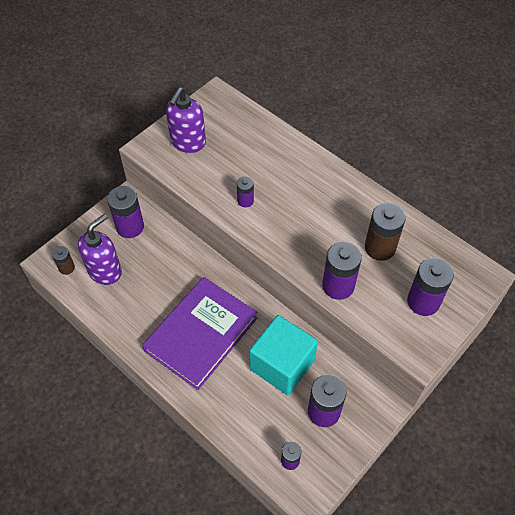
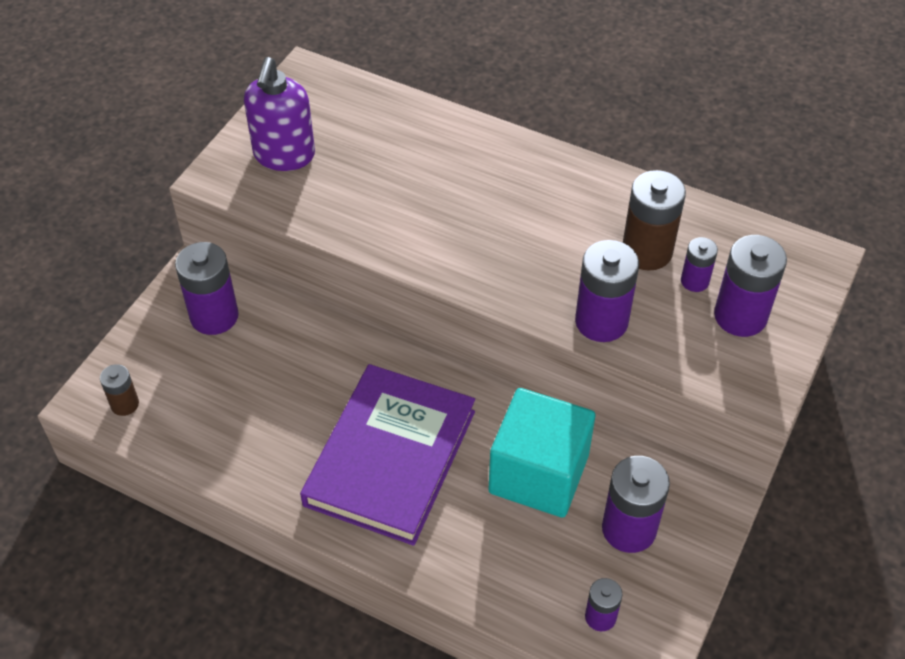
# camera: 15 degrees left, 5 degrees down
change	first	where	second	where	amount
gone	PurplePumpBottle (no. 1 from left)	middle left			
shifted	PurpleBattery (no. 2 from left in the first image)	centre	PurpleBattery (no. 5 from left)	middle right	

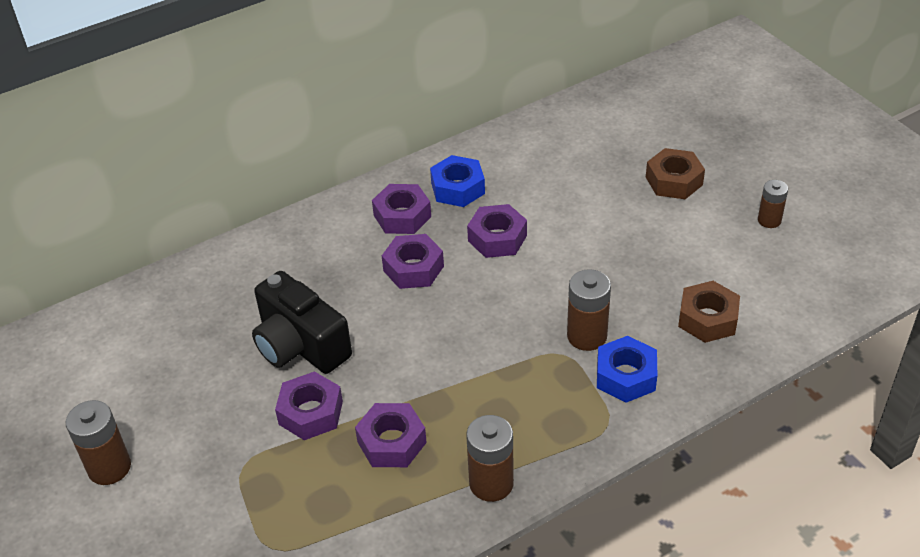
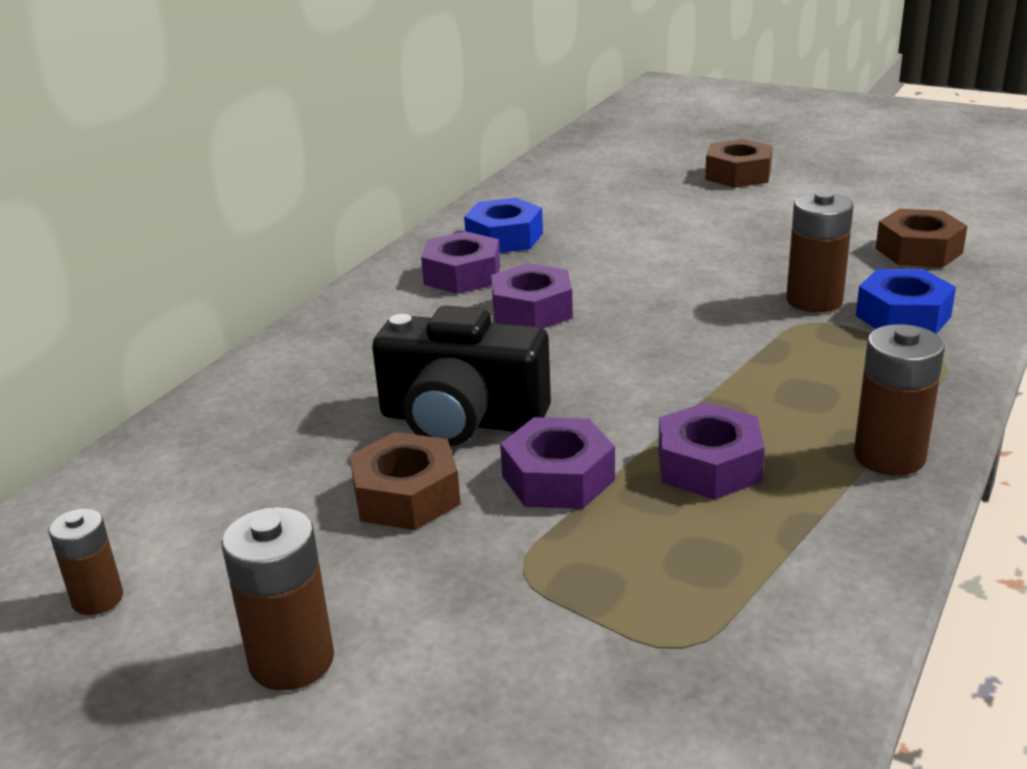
# camera: 30 degrees left, 15 degrees down
change	first	where	second	where	amount
gone	PurpleHexagonNut (no. 5 from left)	centre			
shifted	DarkBrownBattery (no. 4 from left in the first image)	middle right	DarkBrownBattery (no. 1 from left)	bottom left	
new			DarkBrownHexagonNut (no. 1 from left)	centre	

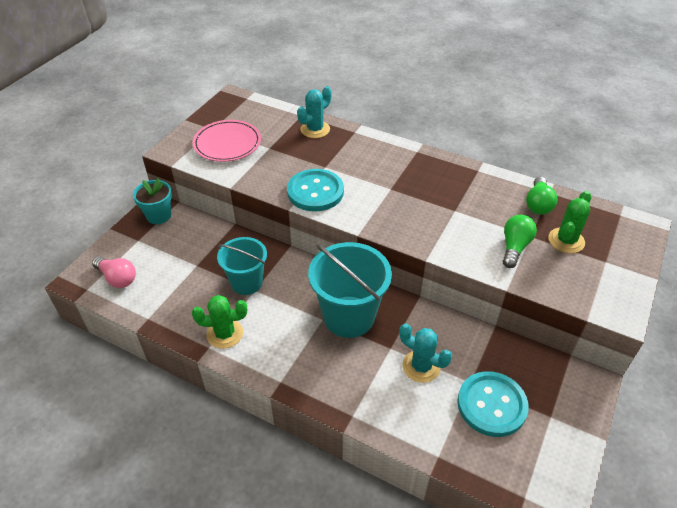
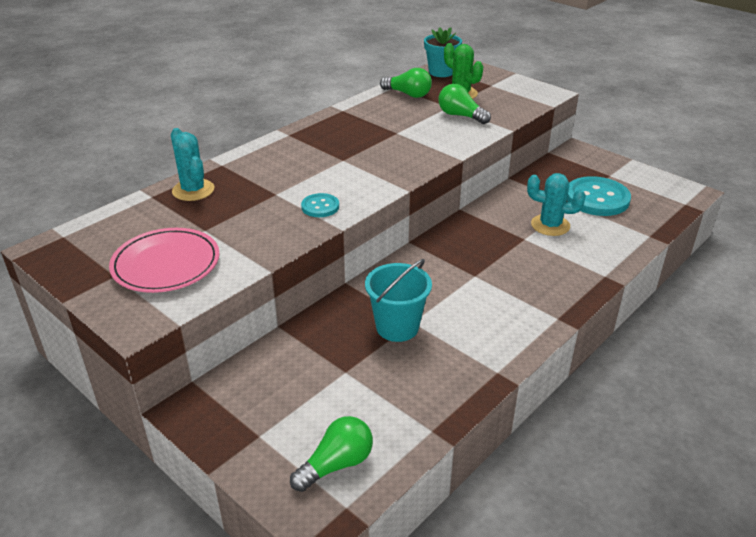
# camera: 75 degrees left, 10 degrees down
change	first	where	second	where	amount
repainted	RosyBulb	middle left	EmeraldBulb (no. 1 from left)	bottom centre	
shifted	TurquoisePottedPlant	middle left		top centre	
gone	EmeraldPricklyPlant (no. 1 from left)	middle left			
scaled	TurquoiseButton (no. 1 from left)	centre		centre	x0.51
gone	TurquoisePail (no. 2 from left)	centre			
rotated	TurquoisePricklyPlant (no. 2 from left)	bottom centre		middle right	60 degrees clockwise

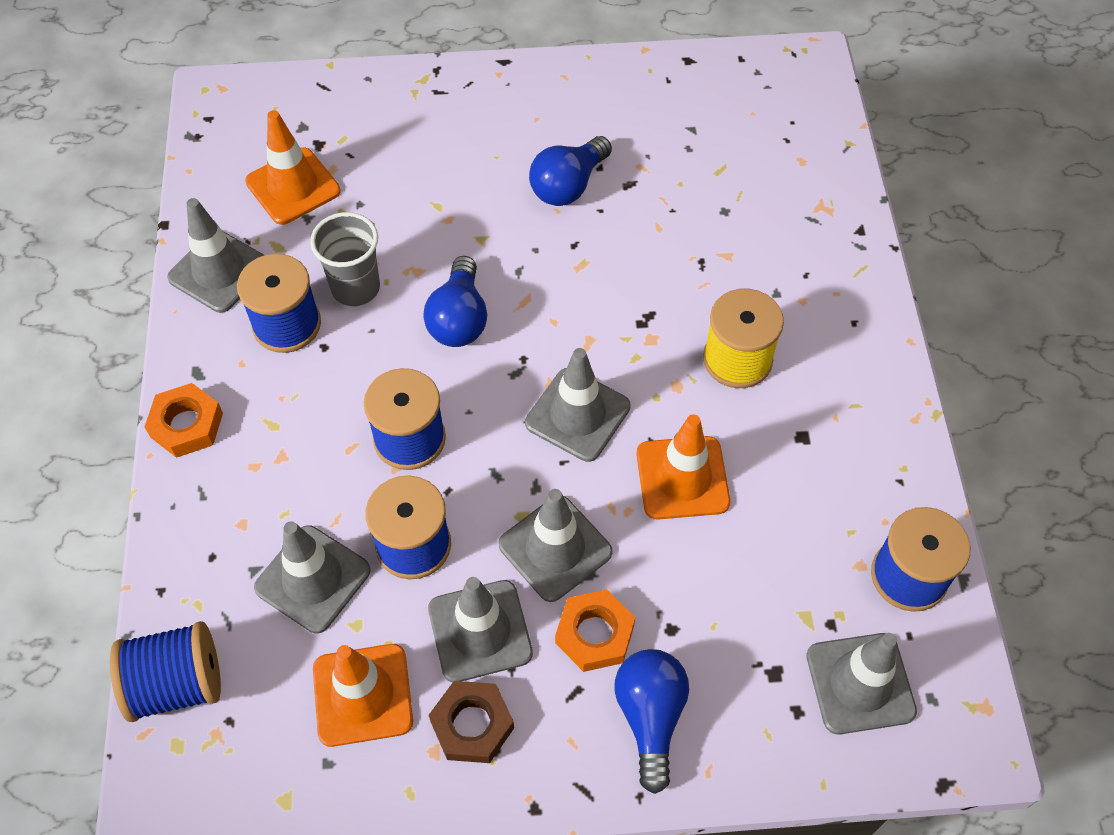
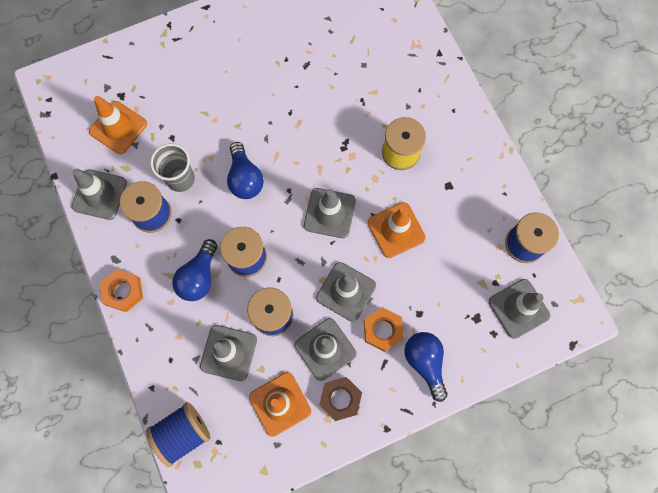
# camera: 20 degrees left, 15 degrees up
change	first	where	second	where	amount
shifted	RoyalBlueBulb (no. 2 from left in the first image)	top centre	RoyalBlueBulb (no. 1 from left)	middle left	

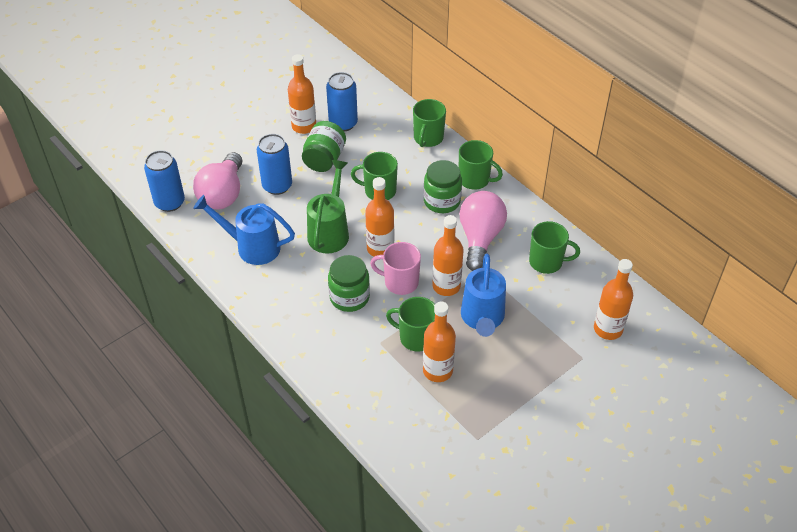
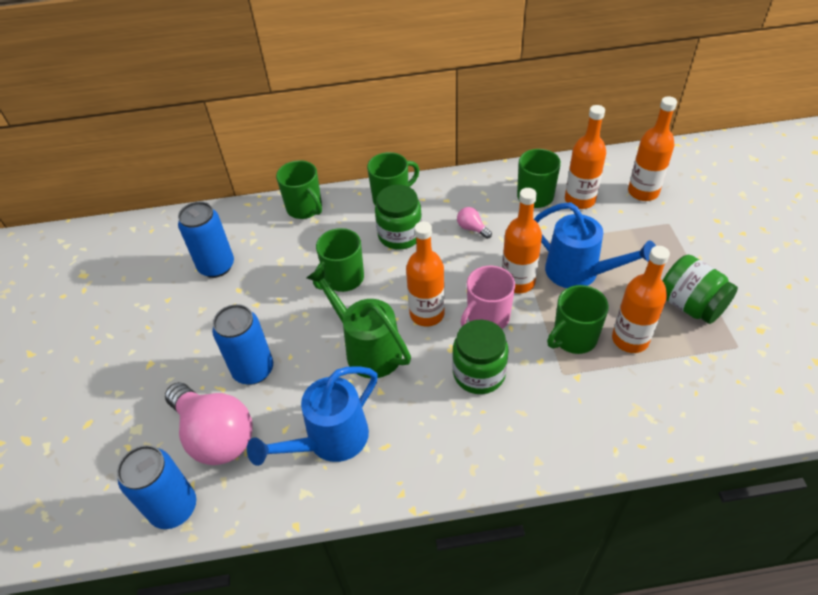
# camera: 55 degrees left, 0 degrees up
change	first	where	second	where	amount
shifted	BrightOrangeBottle (no. 1 from left in the first image)	top centre	BrightOrangeBottle (no. 3 from left)	top right	
shifted	EmeraldJar (no. 1 from left in the first image)	top centre	EmeraldJar (no. 3 from left)	middle right	
scaled	RosyBulb (no. 2 from left)	centre		centre	x0.42

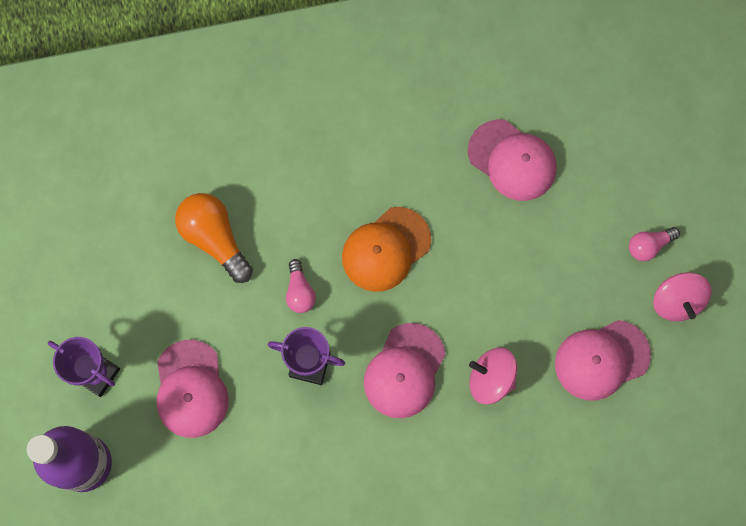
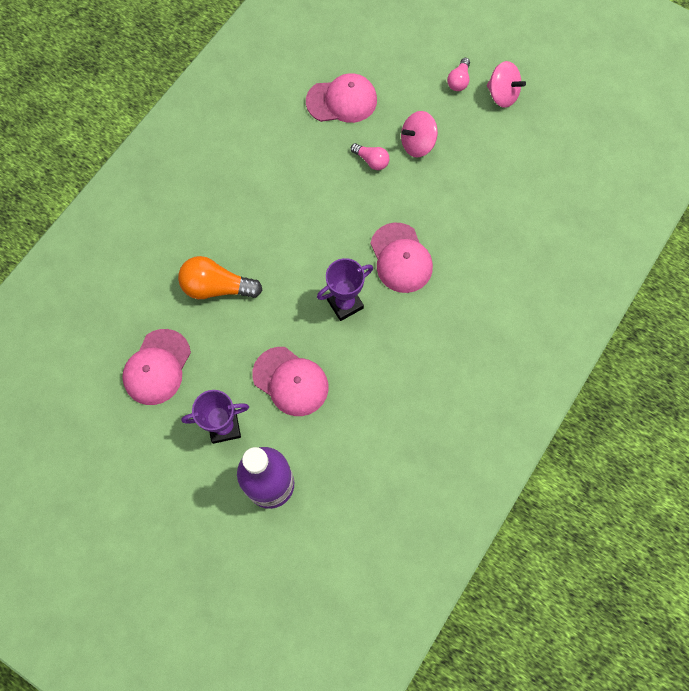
# camera: 45 degrees left, 5 degrees down
change	first	where	second	where	amount
shifted	RosyBulb (no. 1 from left)	centre		top centre	
gone	BrightOrangeCap	centre			
shifted	RosySpinningTop (no. 1 from left)	bottom centre		top centre	
shifted	RosyCap (no. 4 from left in the first image)	bottom right	RosyCap (no. 1 from left)	middle left	

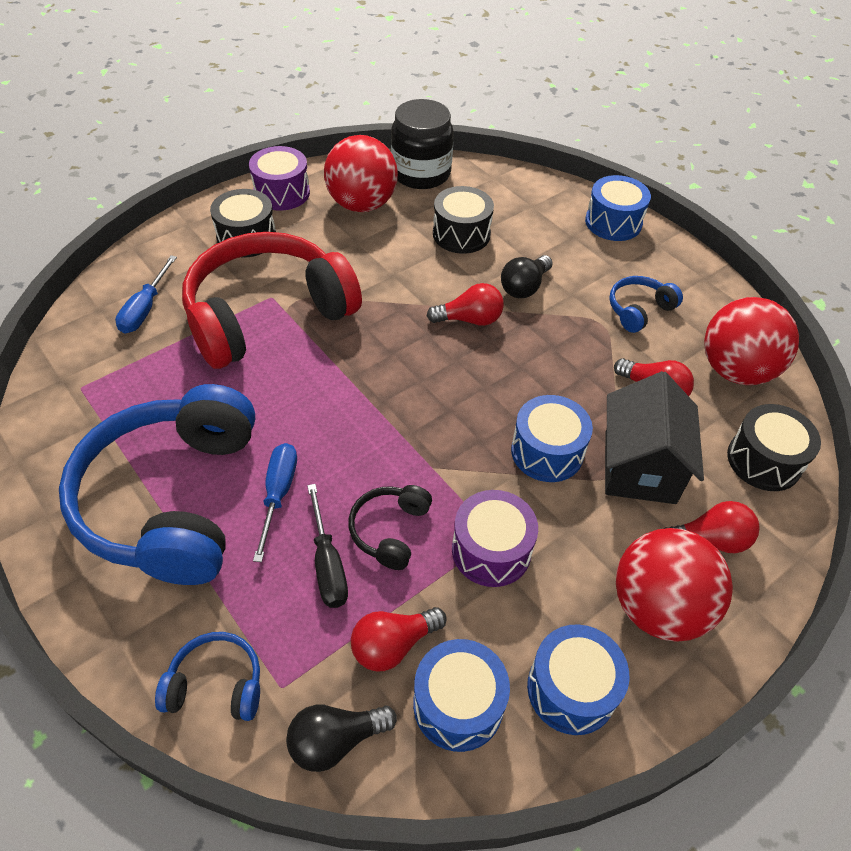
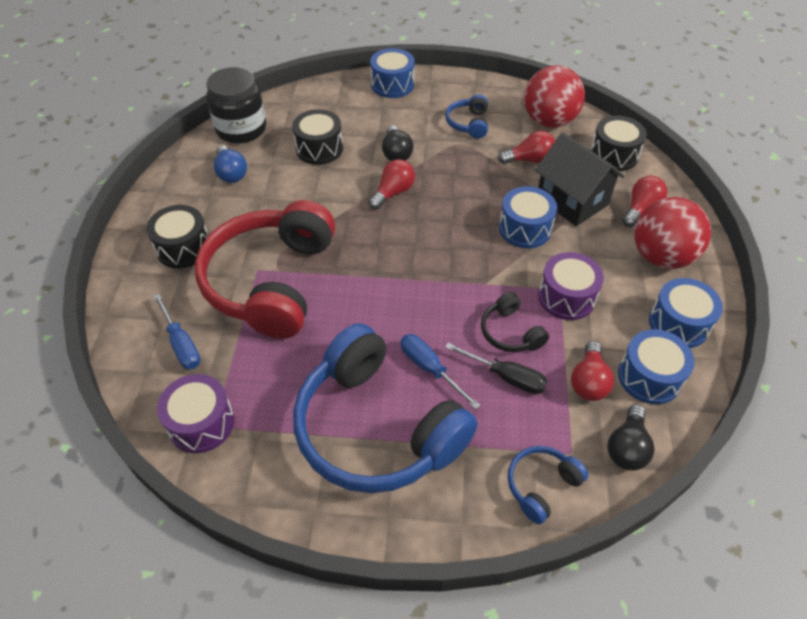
# camera: 45 degrees left, 0 degrees up
change	first	where	second	where	amount
shifted	PurpleToyDrum (no. 1 from left)	top left		bottom left	
swapped	ScarletSphere (no. 1 from left)	top centre	RoyalBlueBulb	top left	

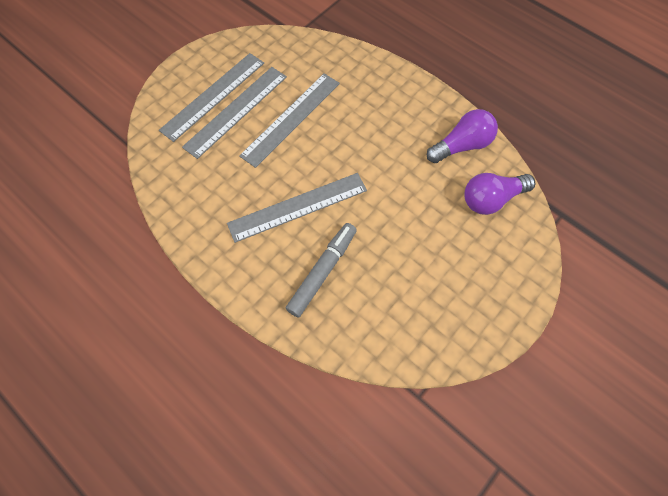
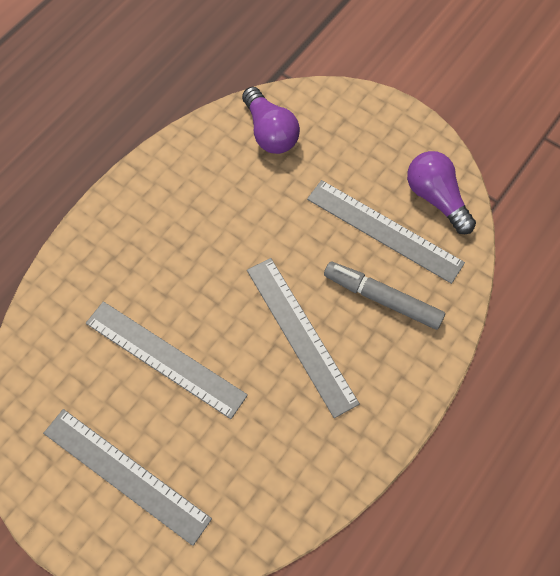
# camera: 95 degrees left, 0 degrees up
change	first	where	second	where	amount
shifted	AshGreyStraightedge (no. 2 from left in the first image)	top centre	AshGreyStraightedge (no. 4 from left)	middle right	
shifted	PurpleBulb (no. 1 from left in the first image)	top right	PurpleBulb (no. 2 from left)	middle right	

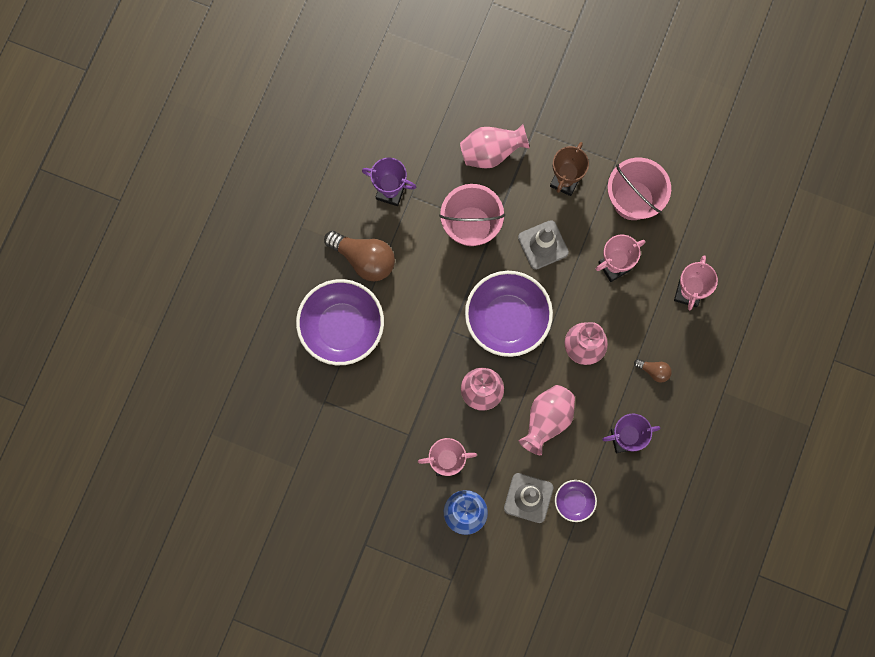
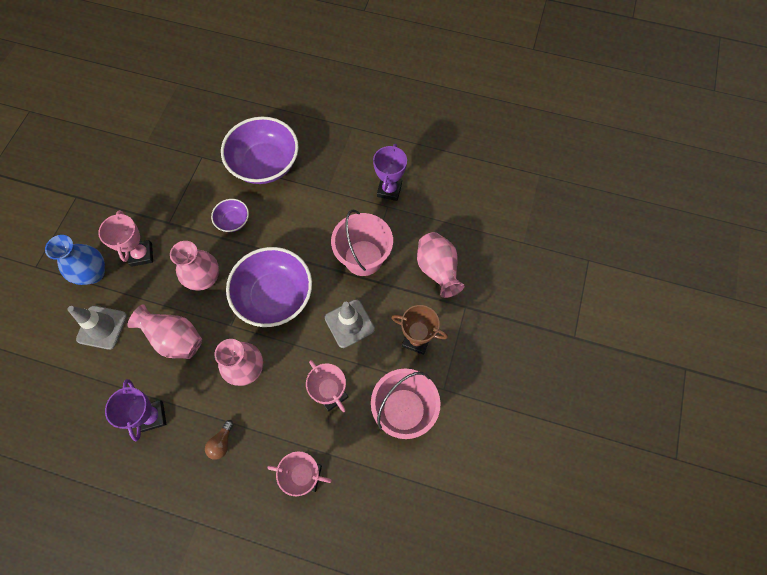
# camera: 85 degrees right, 10 degrees down
change	first	where	second	where	amount
gone	DarkBrownBulb (no. 1 from left)	centre			
shifted	PurpleBowl (no. 3 from left in the first image)	bottom centre	PurpleBowl (no. 1 from left)	middle left	

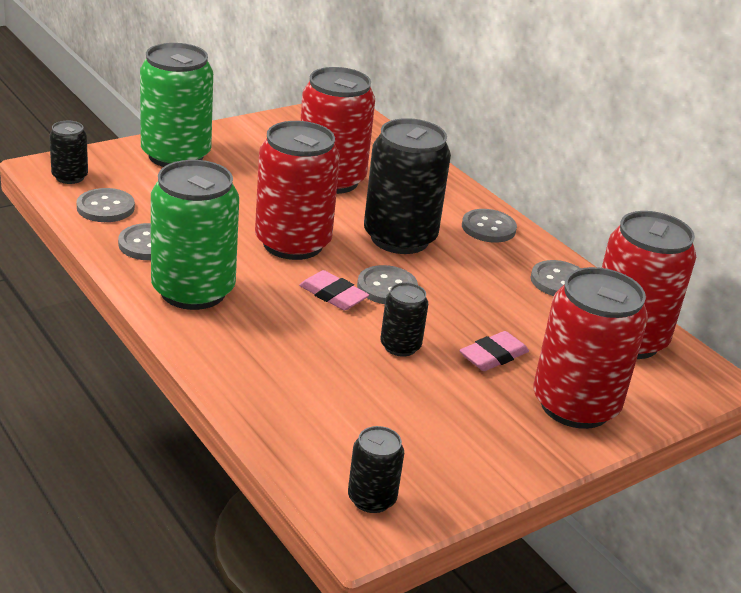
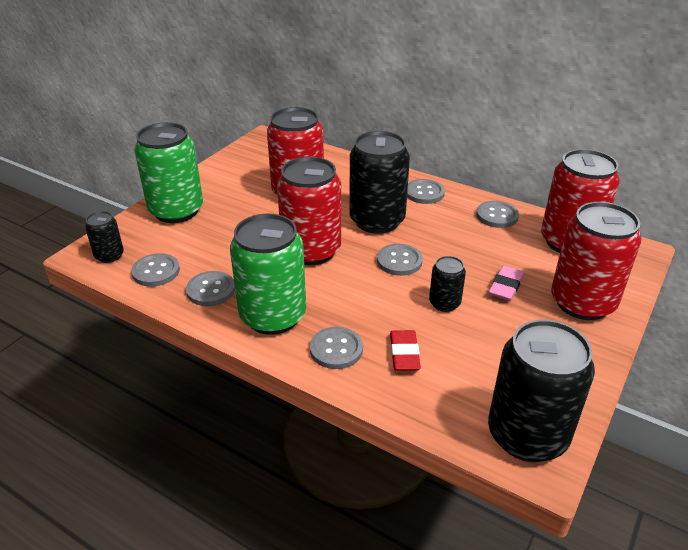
# camera: 20 degrees left, 5 degrees up
change	first	where	second	where	amount
gone	RosyEraser (no. 1 from left)	centre			
scaled	EbonyCan (no. 2 from left in the first image)	bottom centre	EbonyCan (no. 4 from left)	bottom right	x2.05
new			AshGreyButton (no. 3 from left)	centre	
new			ScarletEraser	centre	

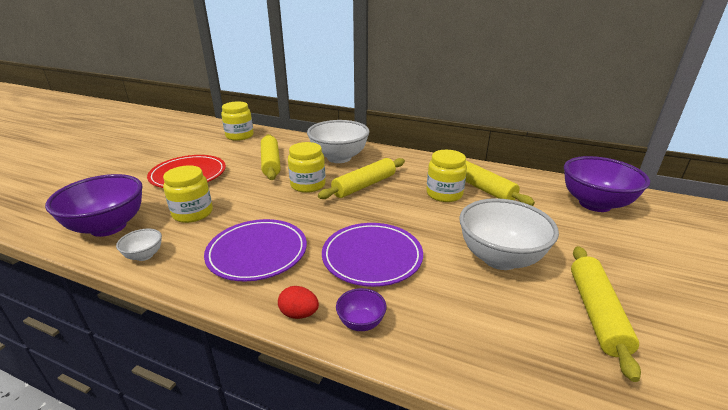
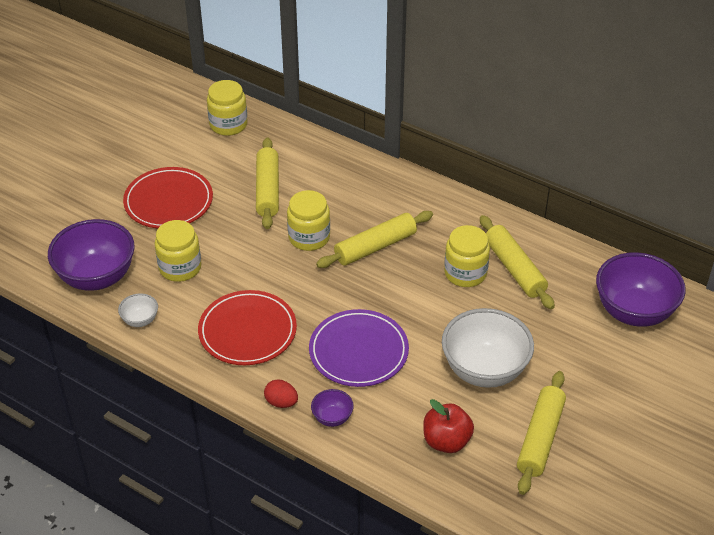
# camera: 10 degrees right, 15 degrees up
change	first	where	second	where	amount
repainted	PurpleDinnerPlate (no. 1 from left)	centre	ScarletDinnerPlate (no. 2 from left)	centre	
gone	SnowWhiteBowl (no. 2 from left)	centre			
new			ScarletApple	bottom centre	

